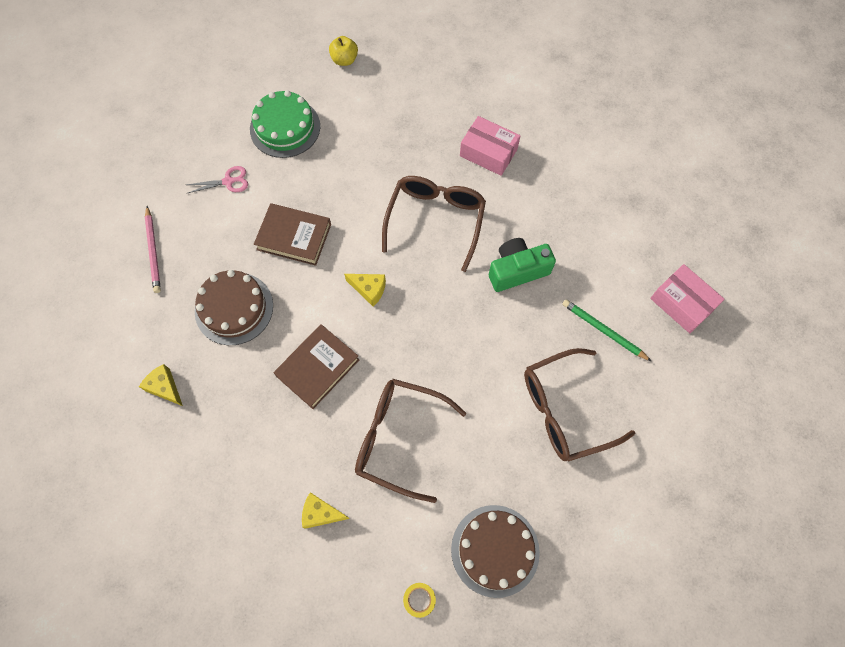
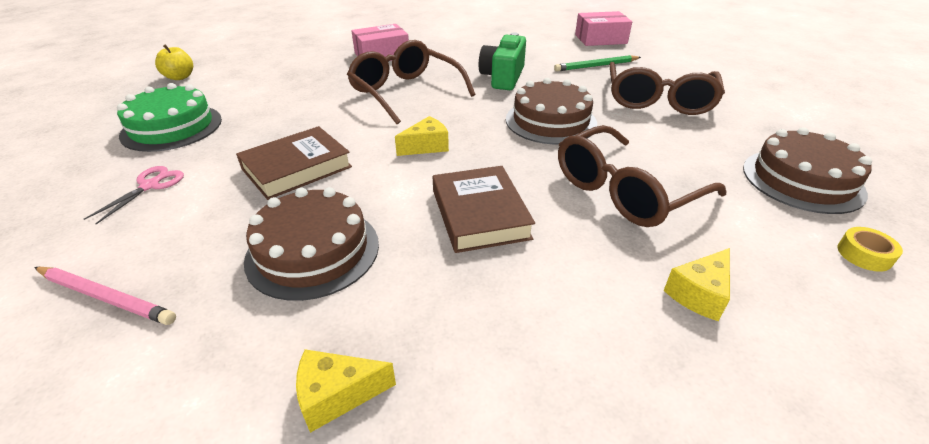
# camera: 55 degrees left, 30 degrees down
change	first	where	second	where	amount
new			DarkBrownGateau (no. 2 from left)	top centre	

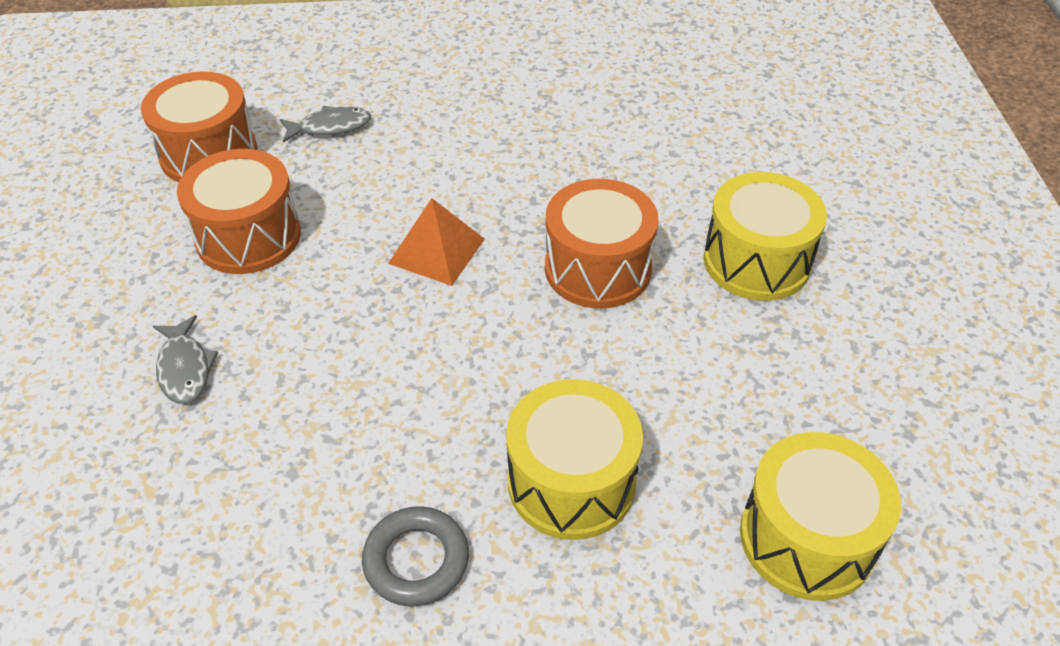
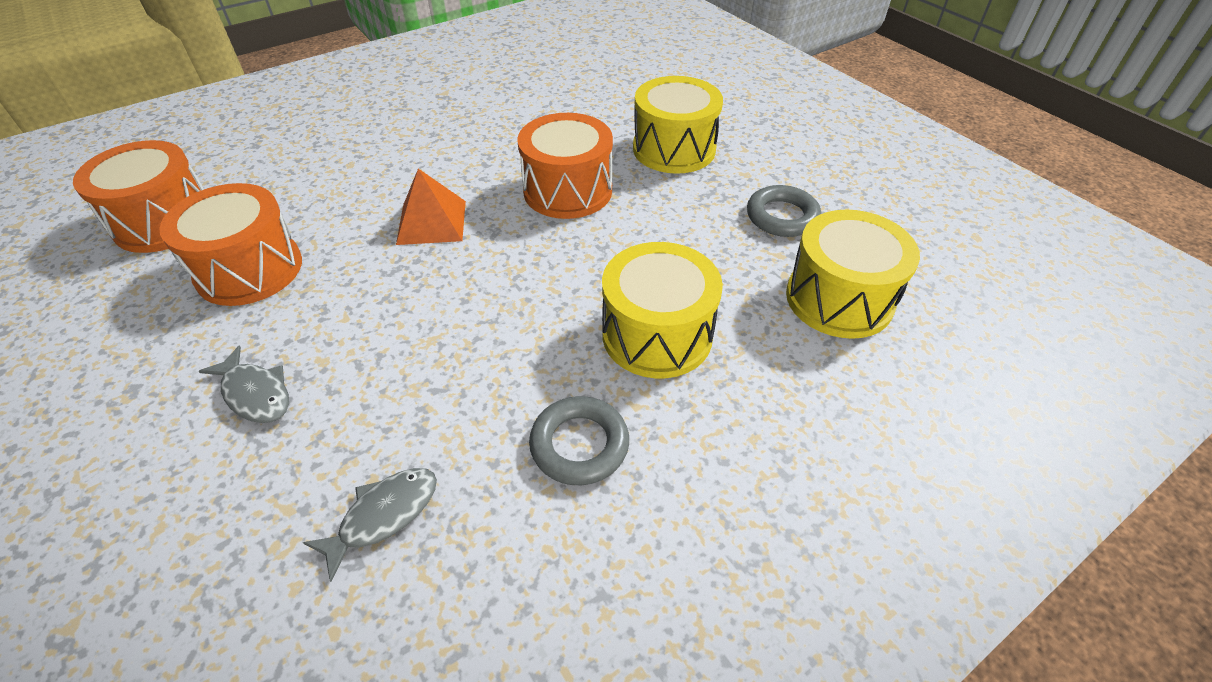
# camera: 30 degrees left, 0 degrees up
change	first	where	second	where	amount
shifted	AshGreyFish (no. 2 from left)	top left		bottom left	
new			AshGreyHoop (no. 2 from left)	top centre	

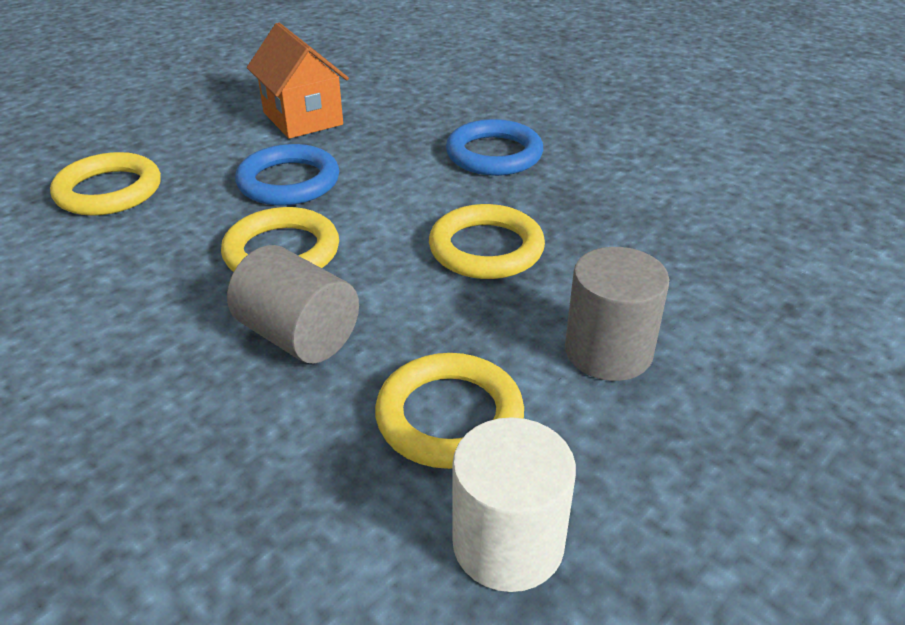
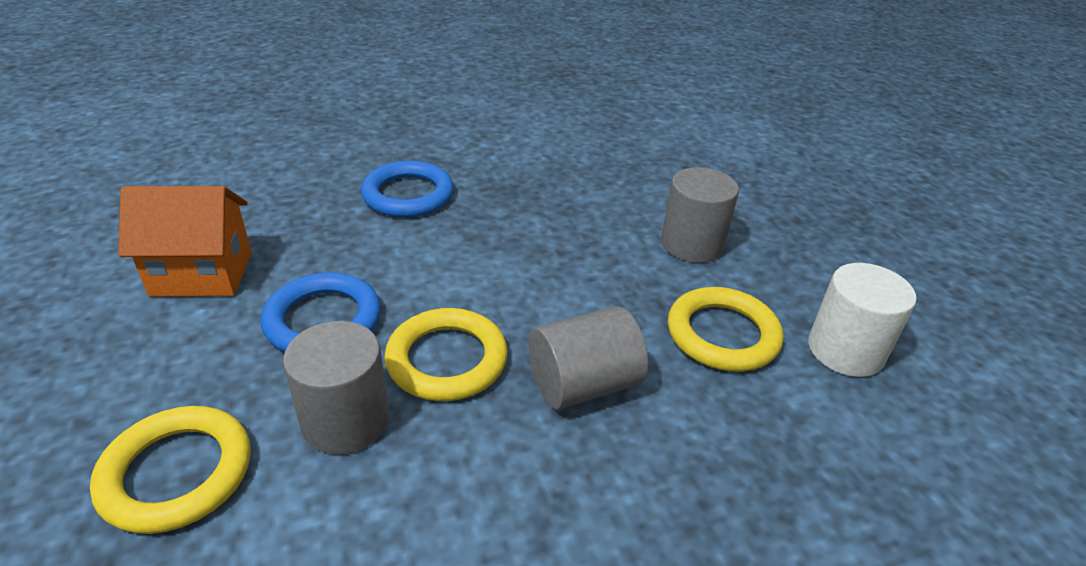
# camera: 65 degrees left, 0 degrees up
change	first	where	second	where	amount
gone	YellowHoop (no. 4 from left)	centre			
new			AshGreyCylinderShape (no. 1 from left)	bottom left	

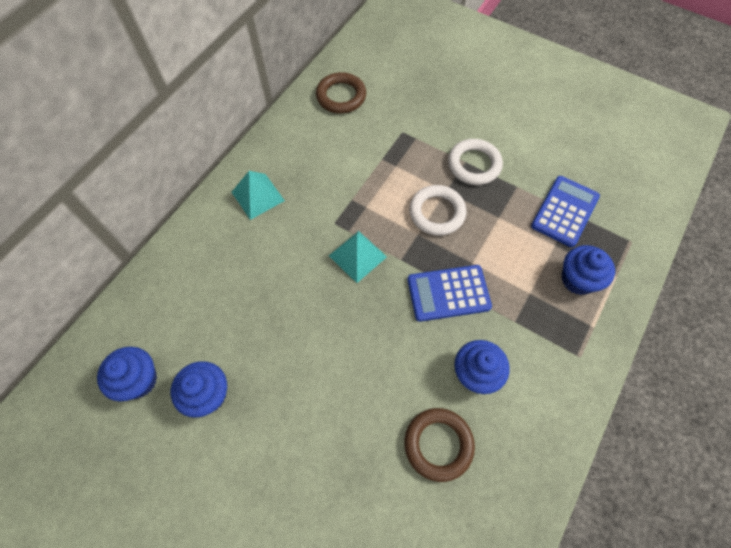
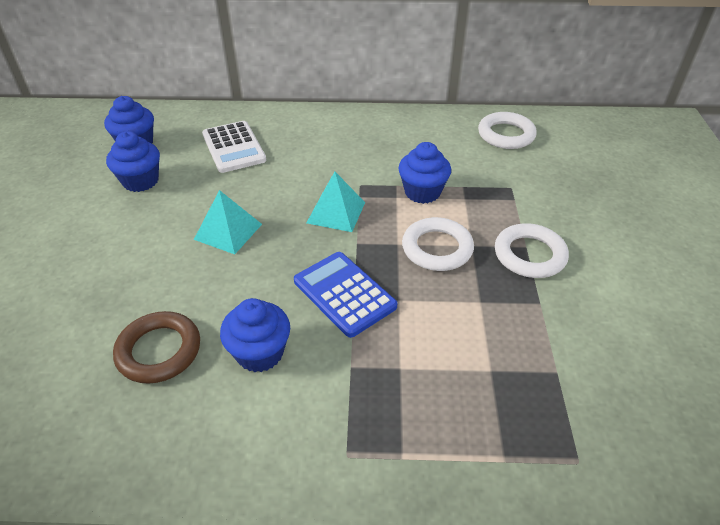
# camera: 60 degrees right, 20 degrees down
change	first	where	second	where	amount
shifted	TurquoisePyramidShape (no. 1 from left)	centre		middle left	
repainted	DarkBrownHoop (no. 1 from left)	top centre	SnowWhiteHoop (no. 2 from left)	top right	
gone	RoyalBlueAddingMachine (no. 2 from left)	middle right			
shifted	RoyalBlueCupcake (no. 4 from left)	middle right		top centre	
new			SnowWhiteAddingMachine	top left	

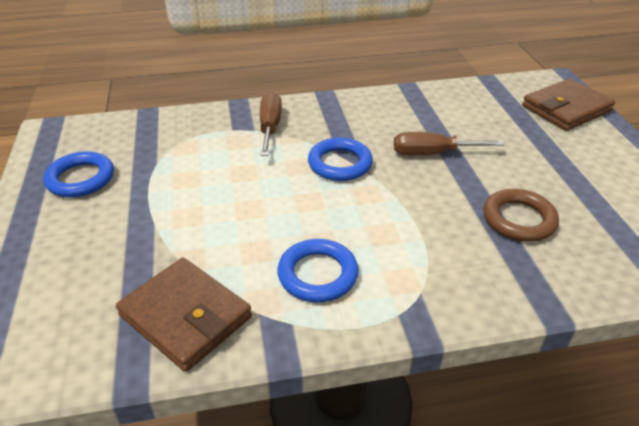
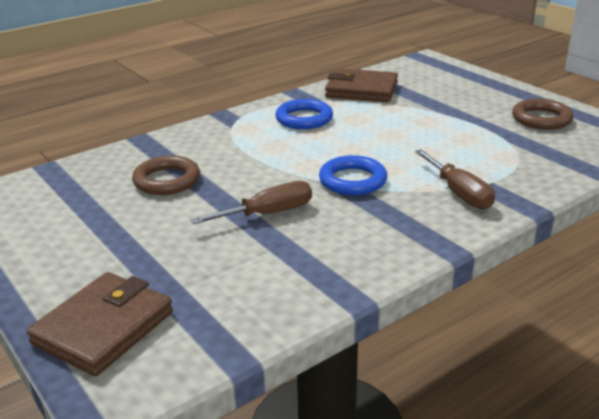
# camera: 155 degrees right, 10 degrees down
change	first	where	second	where	amount
repainted	RoyalBlueHoop (no. 1 from left)	middle left	DarkBrownHoop (no. 2 from left)	top right	

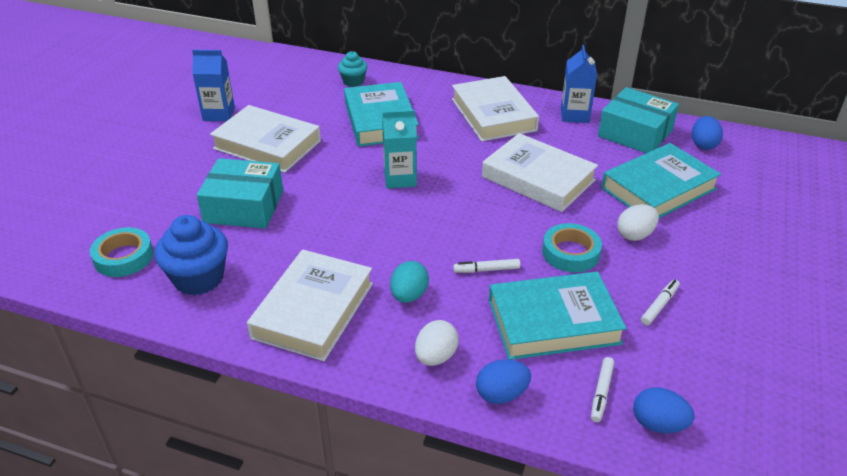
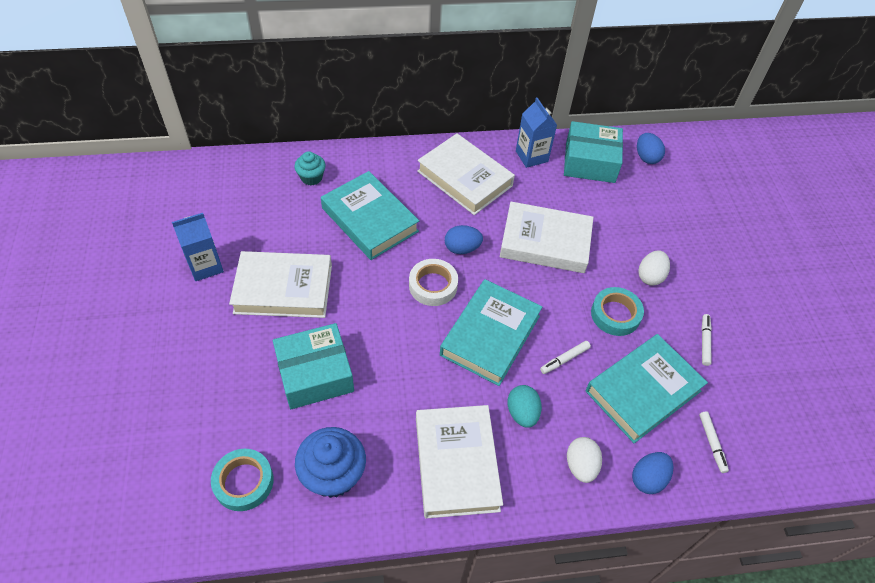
# camera: 30 degrees left, 15 degrees up
change	first	where	second	where	amount
swapped	TurquoiseCarton	top centre	SnowWhiteTape	centre	
shifted	TurquoiseHardback (no. 3 from left in the first image)	middle right	TurquoiseHardback (no. 2 from left)	centre	
shifted	RoyalBlueEgg (no. 2 from left in the first image)	bottom right	RoyalBlueEgg (no. 1 from left)	centre	

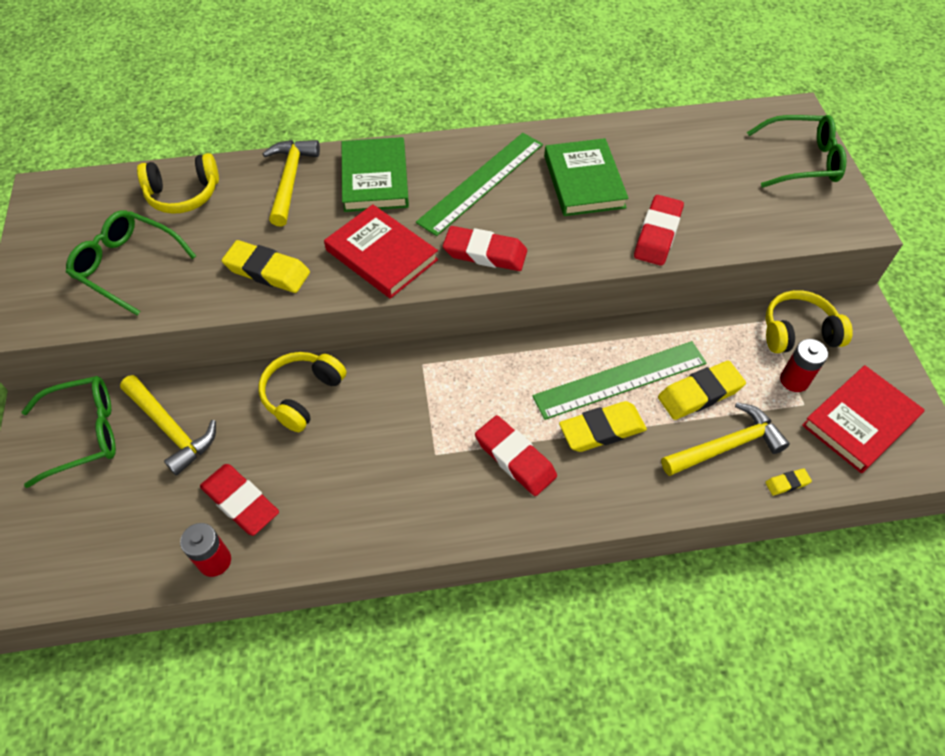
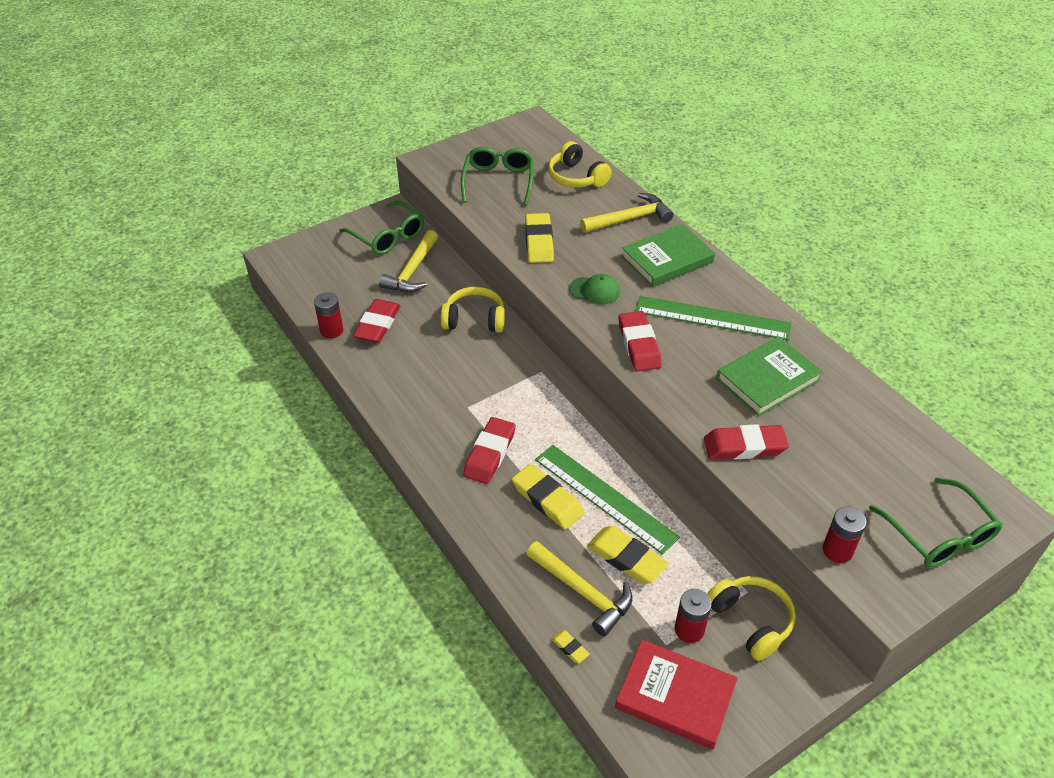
# camera: 65 degrees right, 10 degrees down
change	first	where	second	where	amount
swapped	ScarletHardback (no. 1 from left)	top centre	EmeraldCap	centre	
new			ScarletBattery (no. 3 from left)	bottom right	

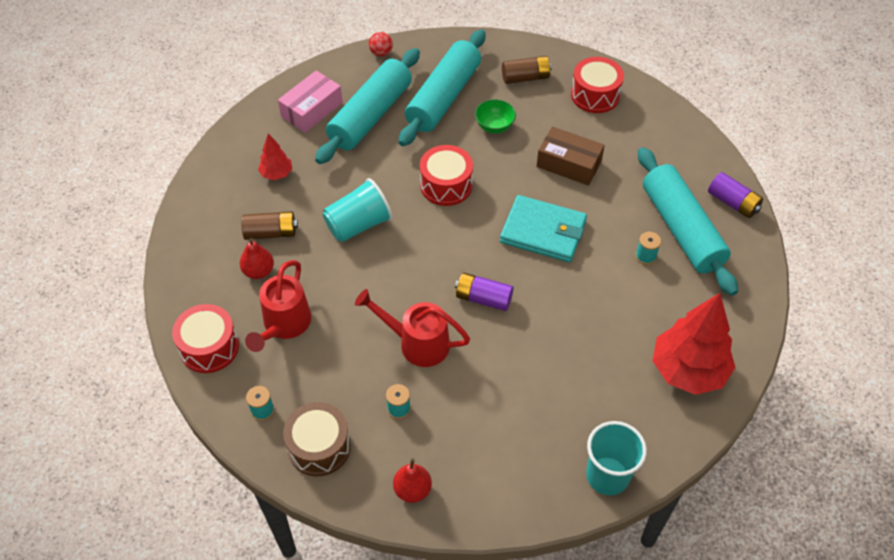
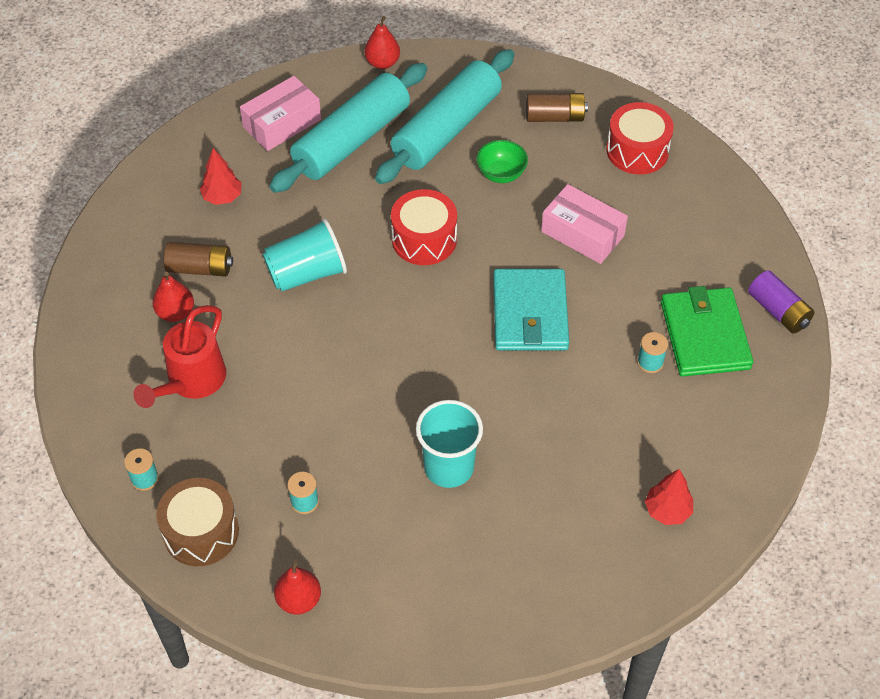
# camera: 10 degrees right, 0 degrees up
change	first	where	second	where	amount
gone	ScarletToyDrum (no. 1 from left)	middle left			
gone	ScarletWateringPot (no. 2 from left)	centre			
swapped	ScarletSphere	top centre	ScarletPear (no. 3 from left)	top centre	
gone	PurpleBattery (no. 1 from left)	centre			
rotated	TurquoiseWallet	centre		centre	60 degrees clockwise
repainted	DarkBrownBox	top centre	RosyBox (no. 2 from left)	top centre	
shifted	TurquoiseTumbler (no. 2 from left)	bottom right		centre	
swapped	TurquoiseDoughRoller (no. 3 from left)	middle right	EmeraldWallet	middle right	
scaled	ScarletToyTree (no. 2 from left)	middle right		bottom right	x0.49

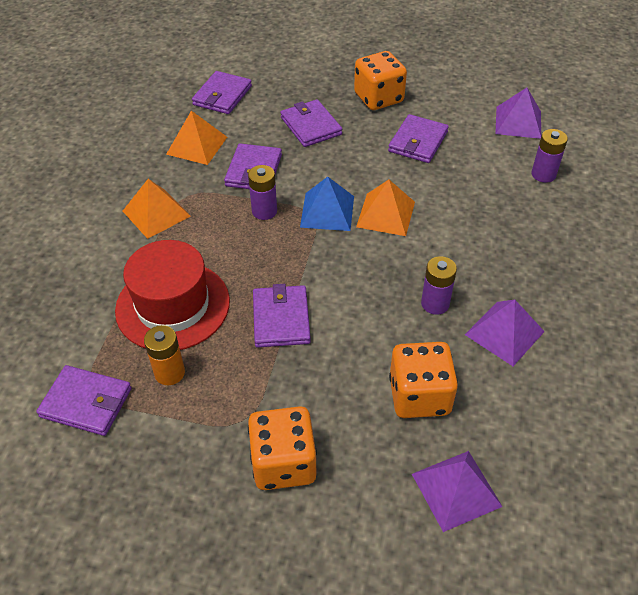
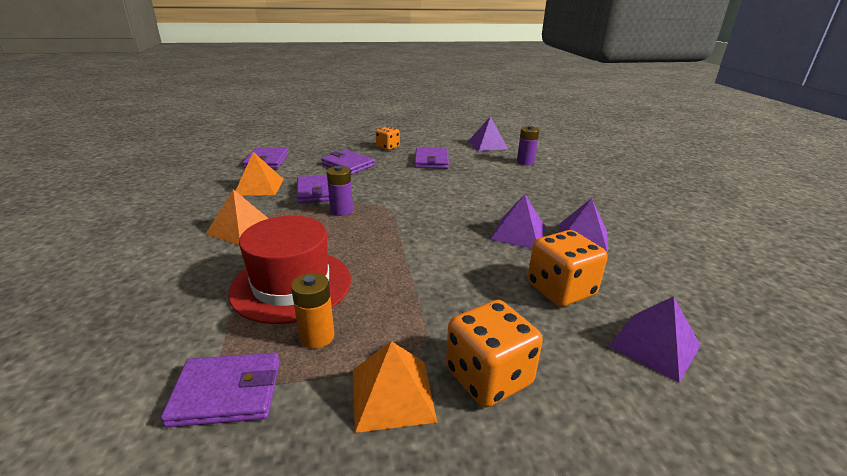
# camera: 25 degrees left, 20 degrees down
change	first	where	second	where	amount
gone	PurpleWallet (no. 4 from left)	centre			
gone	RoyalBluePyramidShape	centre			
scaled	BrightOrangeGameDie (no. 2 from left in the first image)	top centre	BrightOrangeGameDie (no. 1 from left)	top centre	x0.62
shifted	BrightOrangePyramidShape (no. 3 from left)	centre		bottom centre	
swapped	PurpleBattery (no. 2 from left)	middle right	PurplePyramidShape (no. 2 from left)	centre	

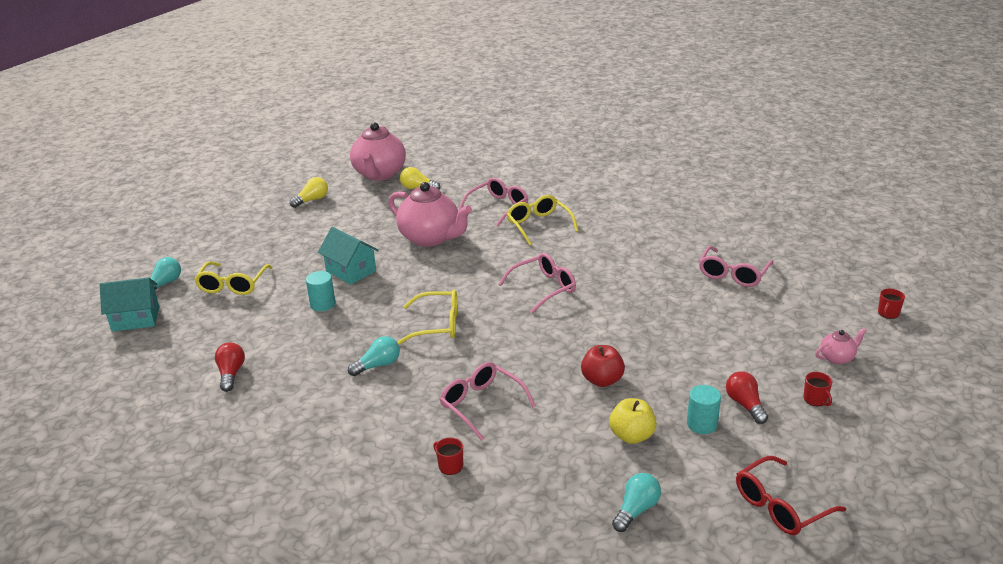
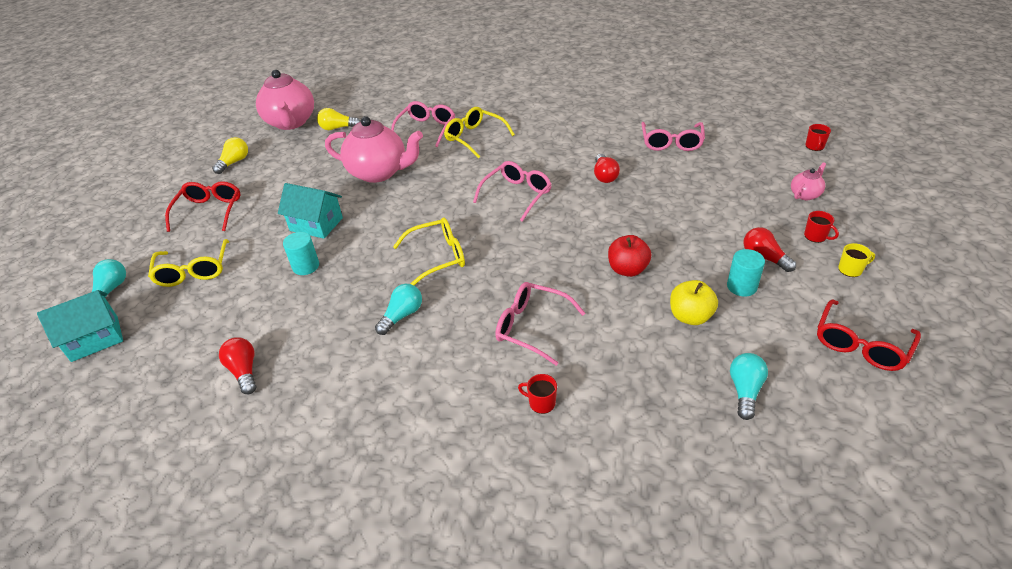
# camera: 20 degrees left, 10 degrees up
change	first	where	second	where	amount
new			ScarletEyeglasses (no. 1 from left)	middle left	
new			ScarletBulb (no. 2 from left)	top centre	
new			YellowMug	middle right	

